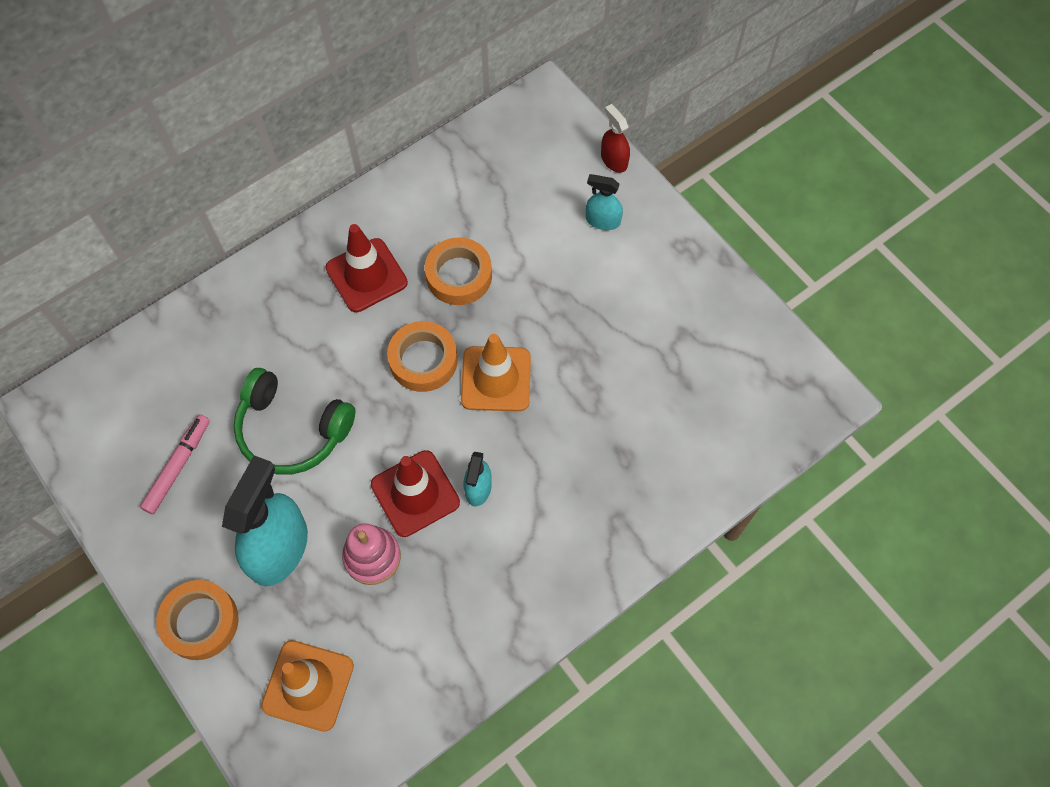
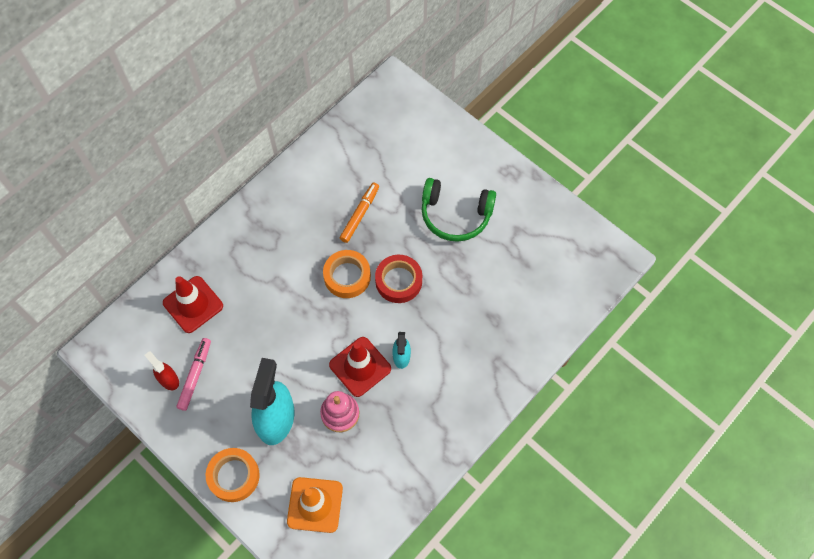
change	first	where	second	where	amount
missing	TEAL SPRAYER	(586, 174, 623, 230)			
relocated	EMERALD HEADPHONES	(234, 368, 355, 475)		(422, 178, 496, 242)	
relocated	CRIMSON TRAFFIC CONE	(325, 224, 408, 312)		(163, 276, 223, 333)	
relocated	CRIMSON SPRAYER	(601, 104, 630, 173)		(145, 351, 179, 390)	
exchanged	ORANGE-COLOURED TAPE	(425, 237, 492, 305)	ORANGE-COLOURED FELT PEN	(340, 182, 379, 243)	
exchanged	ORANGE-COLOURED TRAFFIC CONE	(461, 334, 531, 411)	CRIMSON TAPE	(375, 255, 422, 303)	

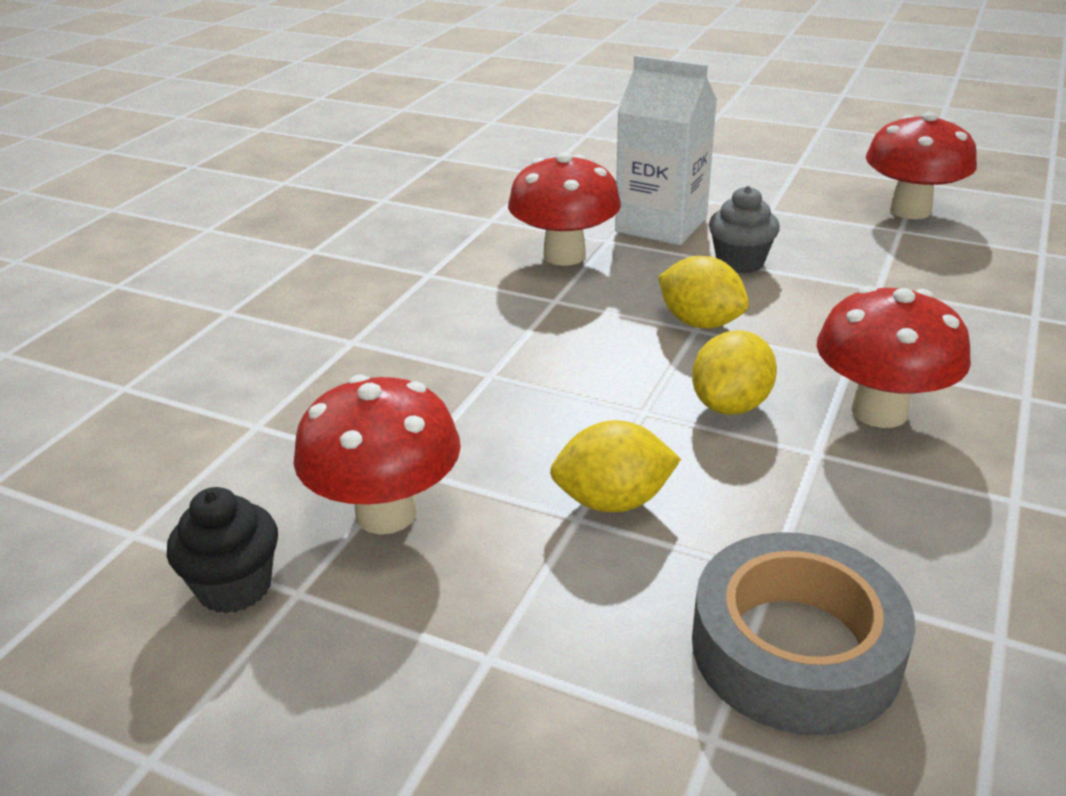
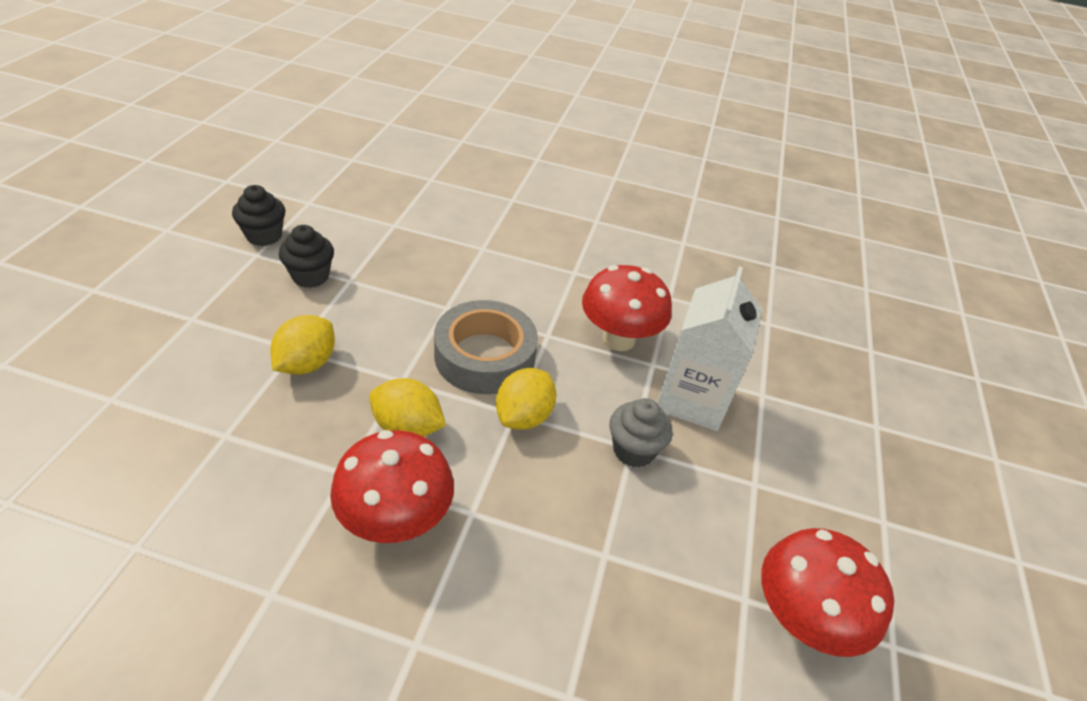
change	first	where	second	where	amount
relocated	GRAY TAPE	(692, 532, 915, 736)		(434, 300, 538, 394)	
exchanged	CRIMSON FUNGUS	(293, 374, 461, 534)	EBONY CUPCAKE	(279, 225, 334, 288)	
spun	YELLOW LEMON	(550, 420, 681, 512)		(270, 315, 335, 375)	45 degrees clockwise

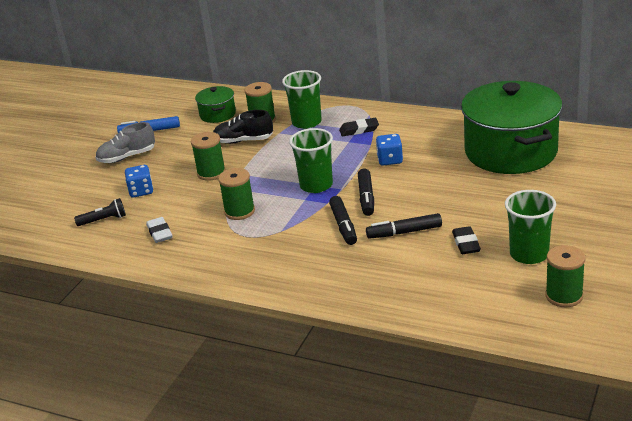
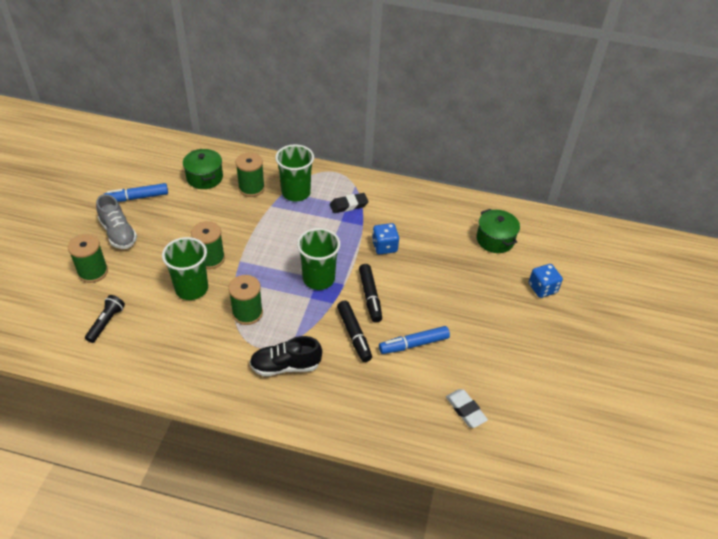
change	first	where	second	where	amount
missing	EBONY GUM ERASER	(452, 226, 481, 254)			
relocated	COBALT GAME DIE	(125, 165, 153, 198)		(529, 264, 563, 298)	
relocated	SNOW-WHITE GUM ERASER	(146, 217, 172, 243)		(446, 389, 488, 428)	
relocated	EBONY SNEAKER	(213, 110, 273, 144)		(249, 336, 322, 376)	
relocated	EMERALD BEAKER	(505, 190, 556, 264)		(162, 237, 208, 300)	
relocated	EMERALD REEL OF THREAD	(546, 245, 585, 307)		(68, 234, 108, 283)	
colour	EBONY FELT PEN	(366, 213, 442, 239)	COBALT FELT PEN	(379, 326, 450, 354)	
spun	EBONY FLASHLIGHT	(74, 198, 126, 226)		(85, 295, 125, 343)	45 degrees counterclockwise
spun	GRAY SNEAKER	(95, 122, 155, 163)		(96, 194, 137, 249)	90 degrees counterclockwise
size	EMERALD STOCKPOT	(461, 81, 563, 174)		(477, 209, 520, 253)	x0.45

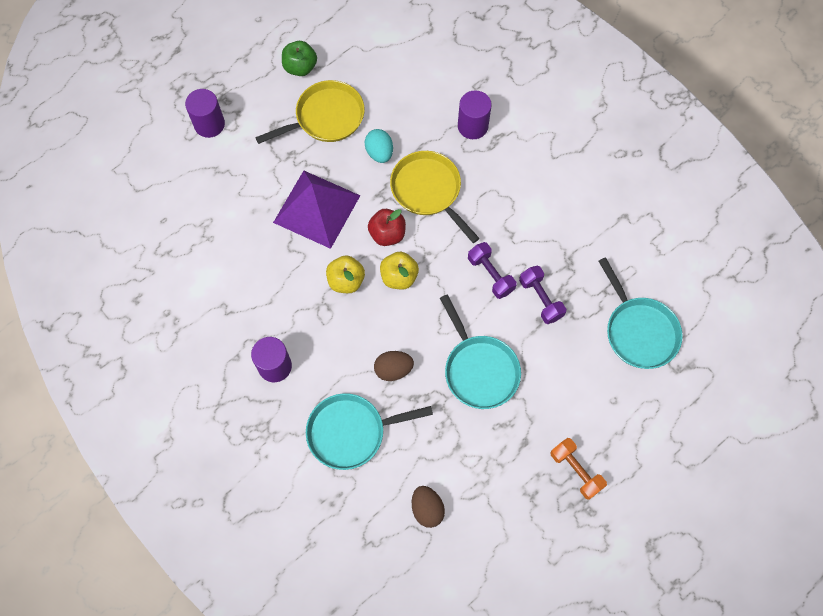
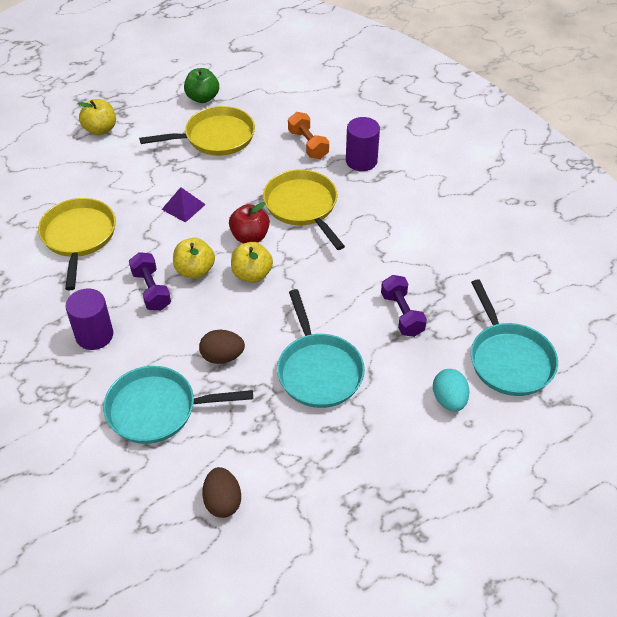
change	first	where	second	where	amount
appeared			YELLOW SKILLET	(38, 198, 116, 290)	
relocated	TEAL TOY EGG	(365, 129, 393, 163)		(433, 369, 470, 412)	
relocated	VIOLET HAND WEIGHT	(468, 242, 516, 299)		(129, 252, 171, 311)	
relocated	ORANGE-COLOURED HAND WEIGHT	(551, 438, 607, 500)		(288, 112, 329, 159)	
exchanged	VIOLET CYLINDER	(185, 89, 225, 138)	YELLOW TOY APPLE	(78, 99, 116, 135)	
size	VIOLET PYRAMID SHAPE	(273, 171, 361, 249)		(161, 187, 206, 223)	x0.46

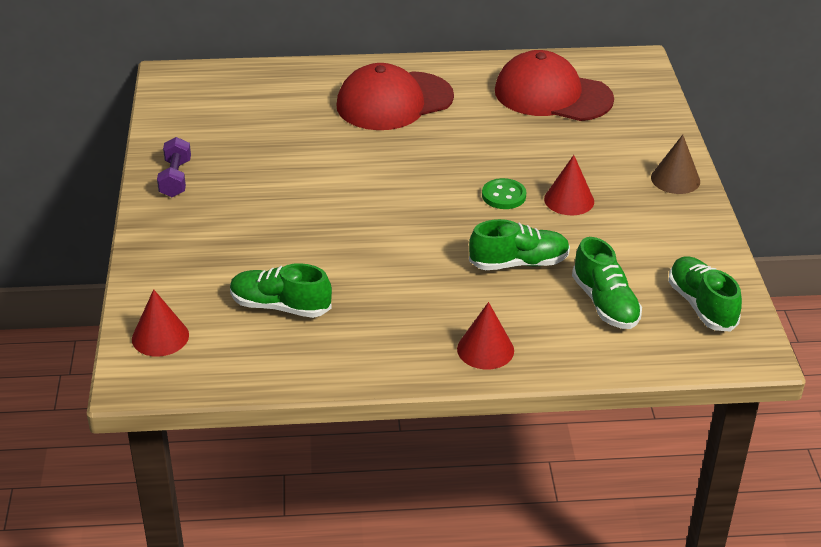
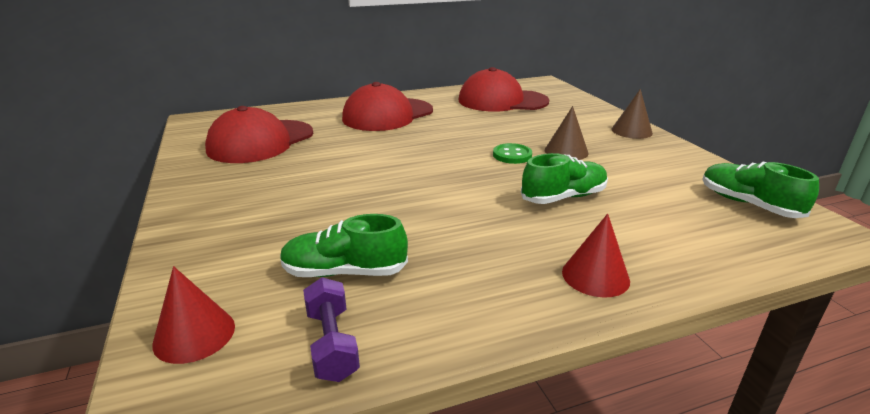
change	first	where	second	where	amount
missing	EMERALD SNEAKER	(572, 237, 642, 329)			
appeared			CRIMSON PEAKED CAP	(205, 106, 313, 163)	
relocated	VIOLET HAND WEIGHT	(157, 137, 191, 197)		(303, 277, 360, 382)	
colour	CRIMSON SOLID CONE	(544, 155, 594, 215)	RUSSET SOLID CONE	(545, 106, 589, 160)	

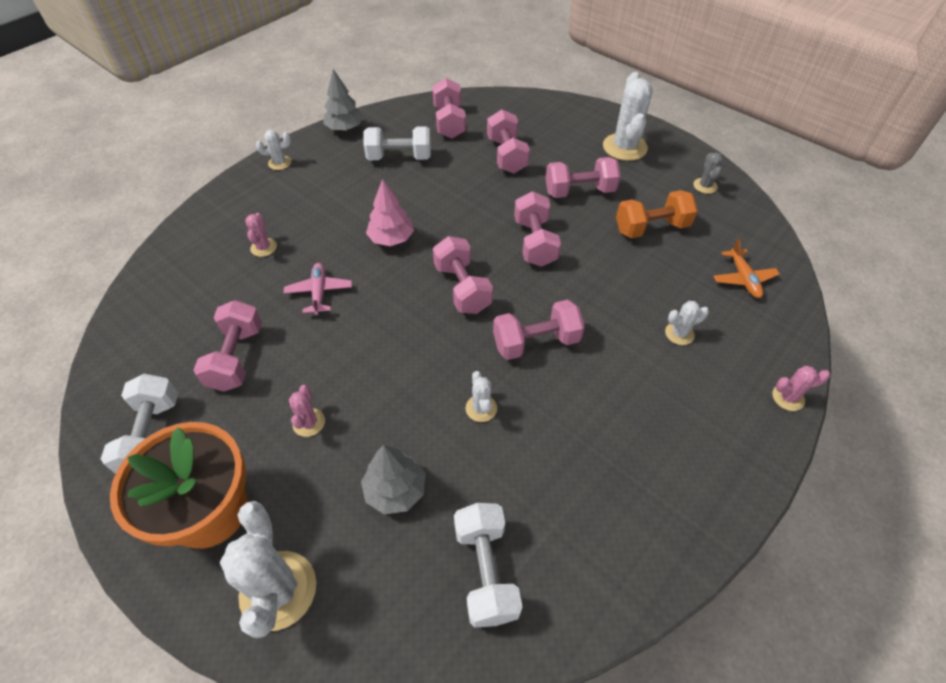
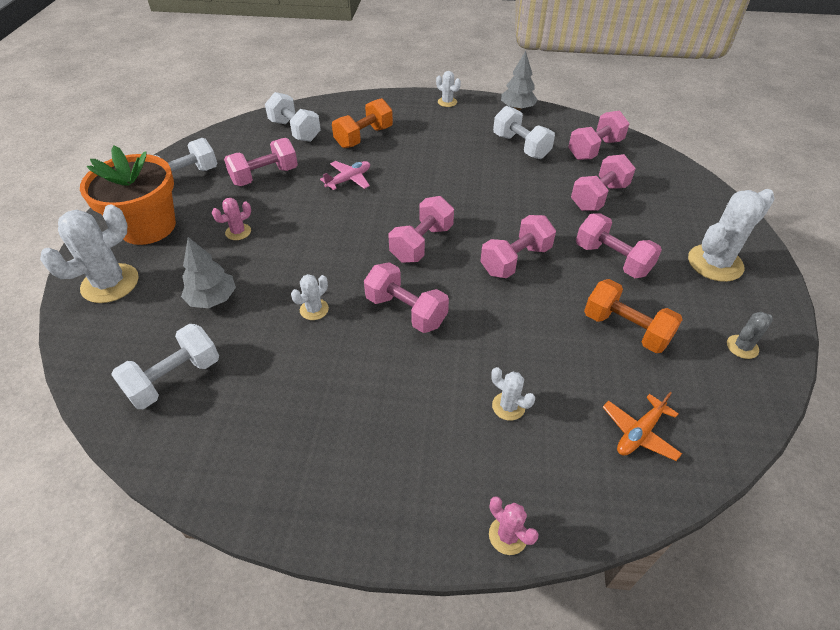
change	first	where	second	where	amount
missing	ROSE-PINK TOY TREE	(366, 179, 414, 246)			
appeared			SNOW-WHITE HAND WEIGHT	(265, 92, 321, 142)	
exchanged	ROSE-PINK SAGUARO CACTUS	(245, 213, 277, 257)	ORANGE-COLOURED HAND WEIGHT	(332, 98, 393, 148)	

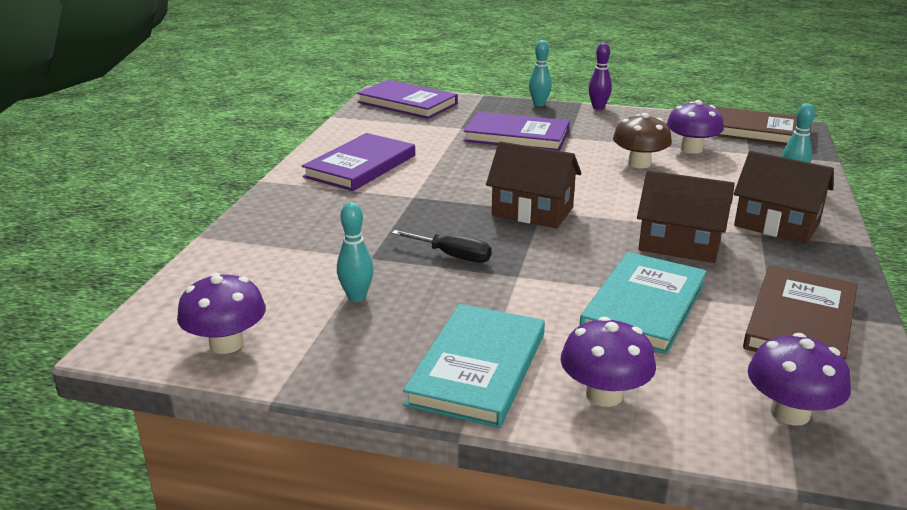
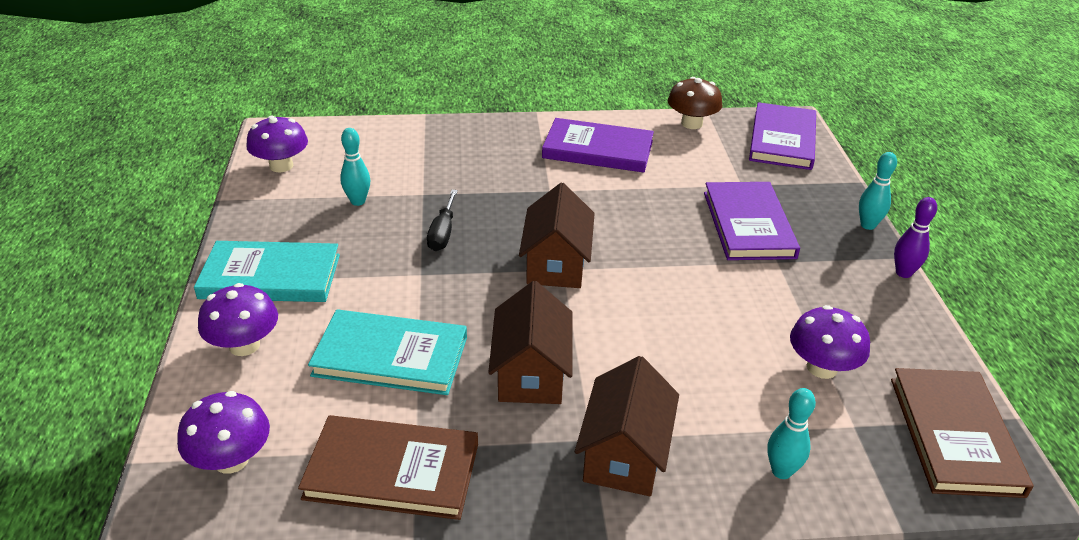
change	first	where	second	where	amount
relocated	RUSSET FUNGUS	(613, 113, 672, 168)		(668, 77, 722, 129)	

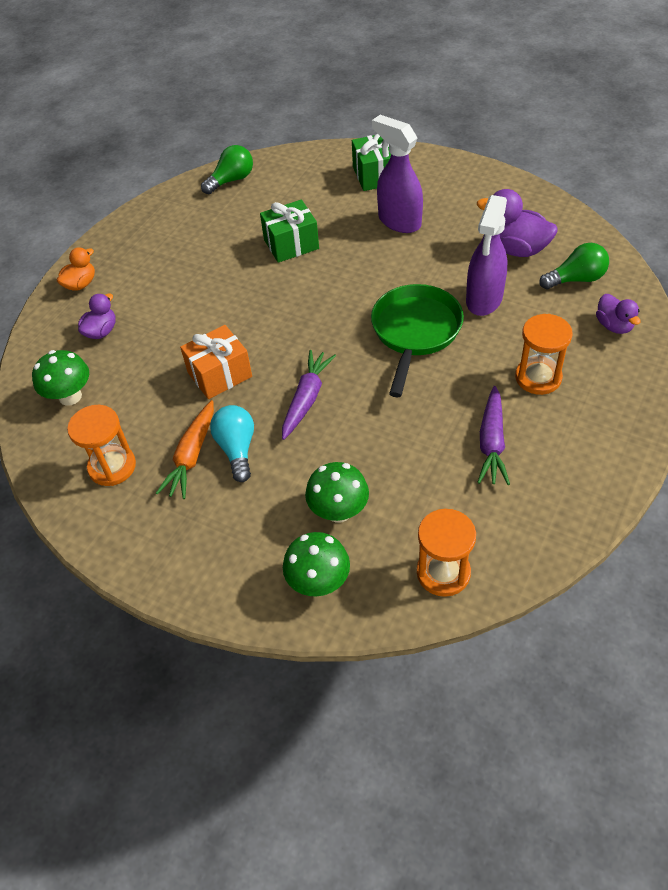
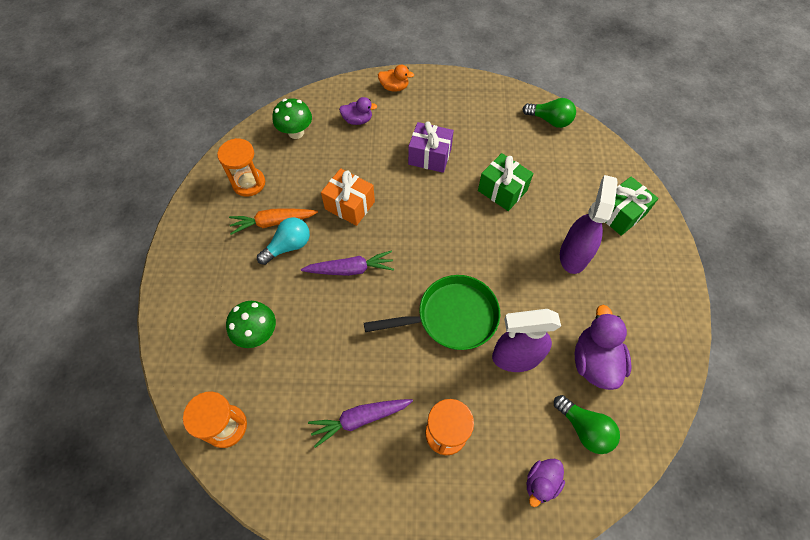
change	first	where	second	where	amount
missing	EMERALD FUNGUS	(283, 532, 350, 597)			
appeared			VIOLET PRESENT	(408, 121, 454, 173)	

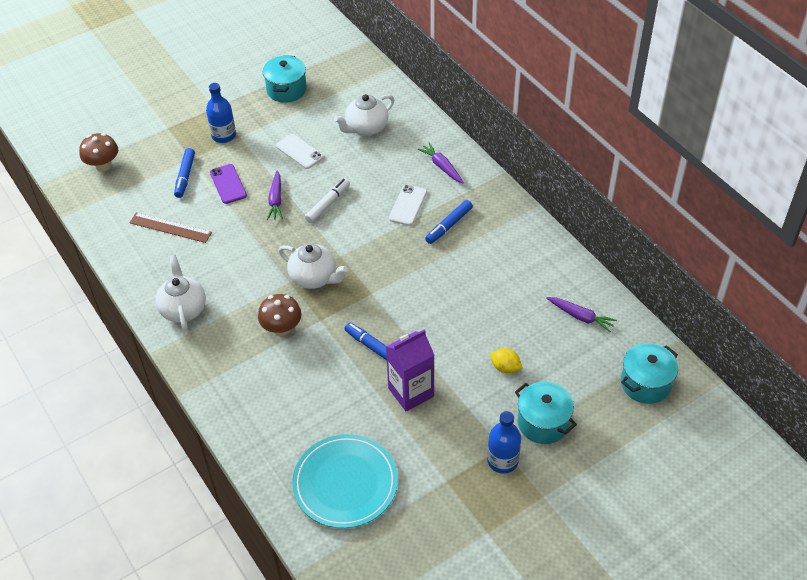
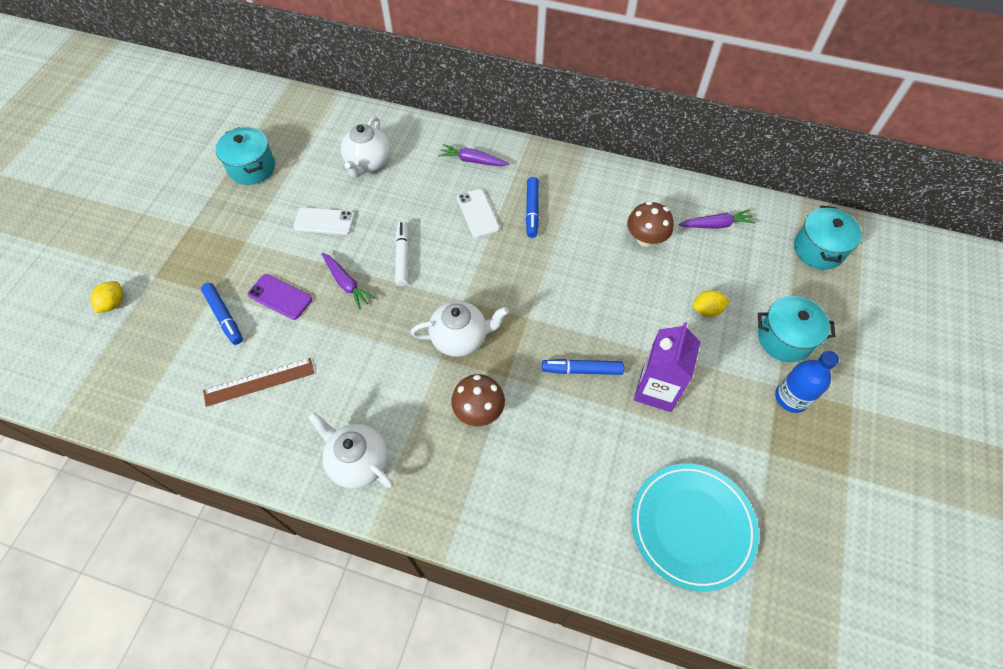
change	first	where	second	where	amount
missing	COBALT DRINK BOTTLE	(206, 83, 236, 143)			
appeared			YELLOW LEMON	(91, 281, 123, 313)	
relocated	RUSSET FUNGUS	(79, 133, 118, 171)		(627, 201, 674, 247)	

